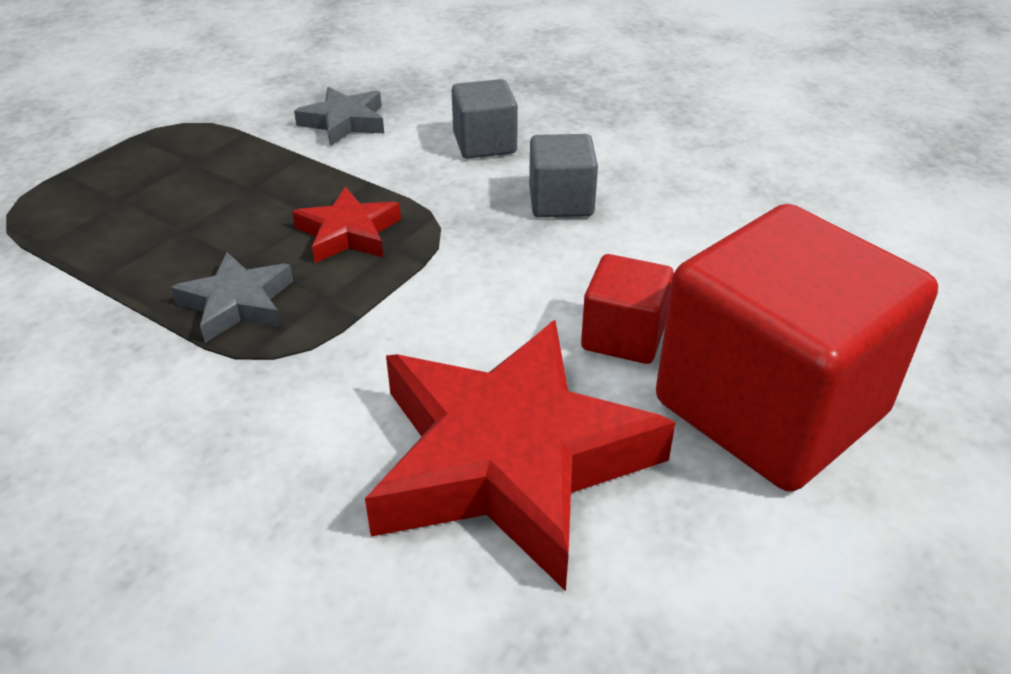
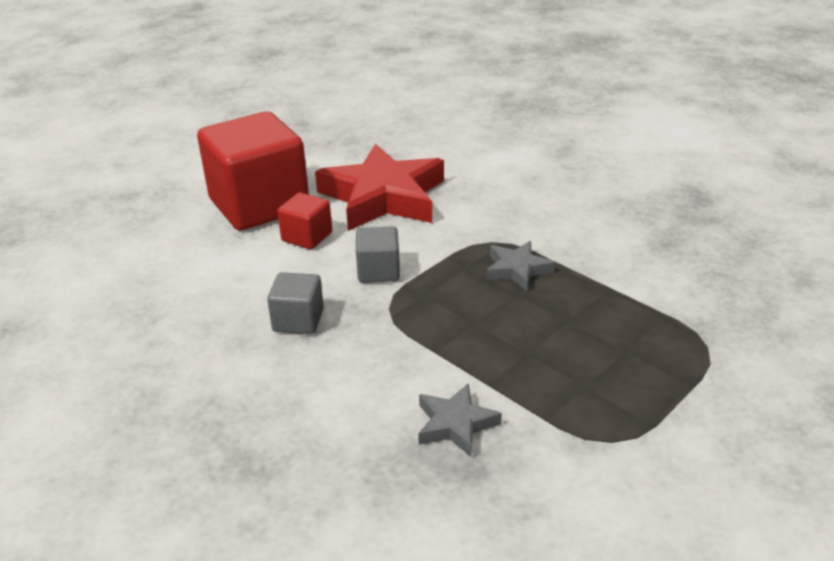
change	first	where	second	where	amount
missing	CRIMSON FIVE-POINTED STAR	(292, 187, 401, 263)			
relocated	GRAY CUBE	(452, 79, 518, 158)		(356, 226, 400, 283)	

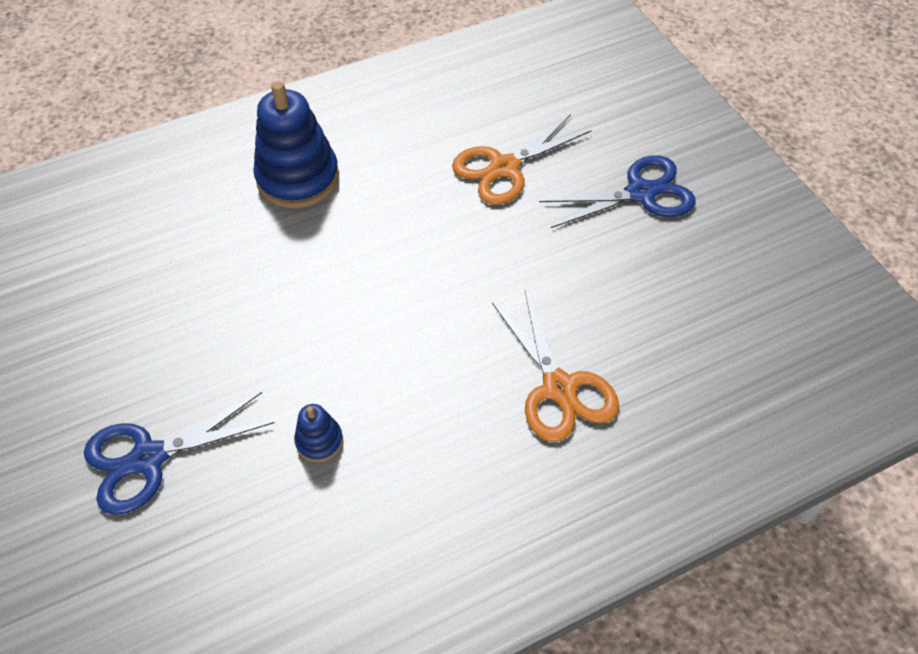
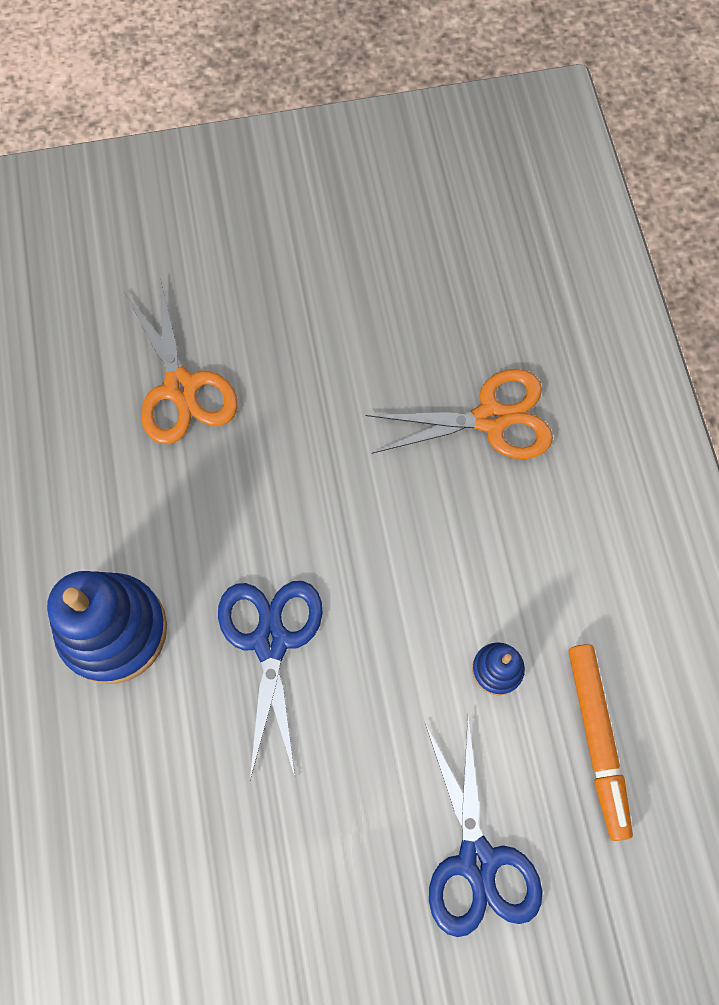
change	first	where	second	where	amount
appeared			ORANGE-COLOURED FELT PEN	(569, 644, 633, 841)	
relocated	COBALT PAIR OF SCISSORS	(539, 155, 696, 228)		(218, 581, 323, 780)	

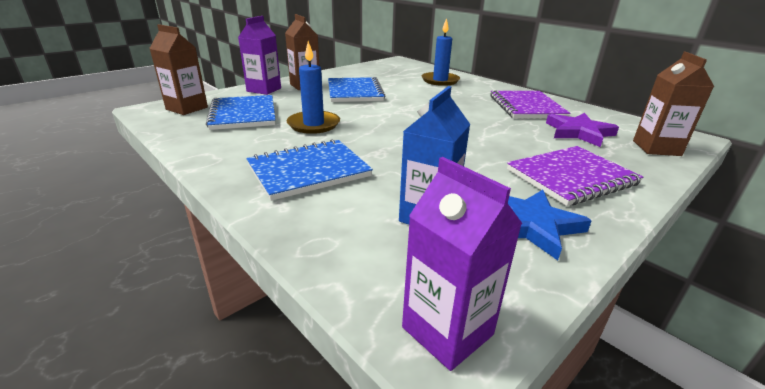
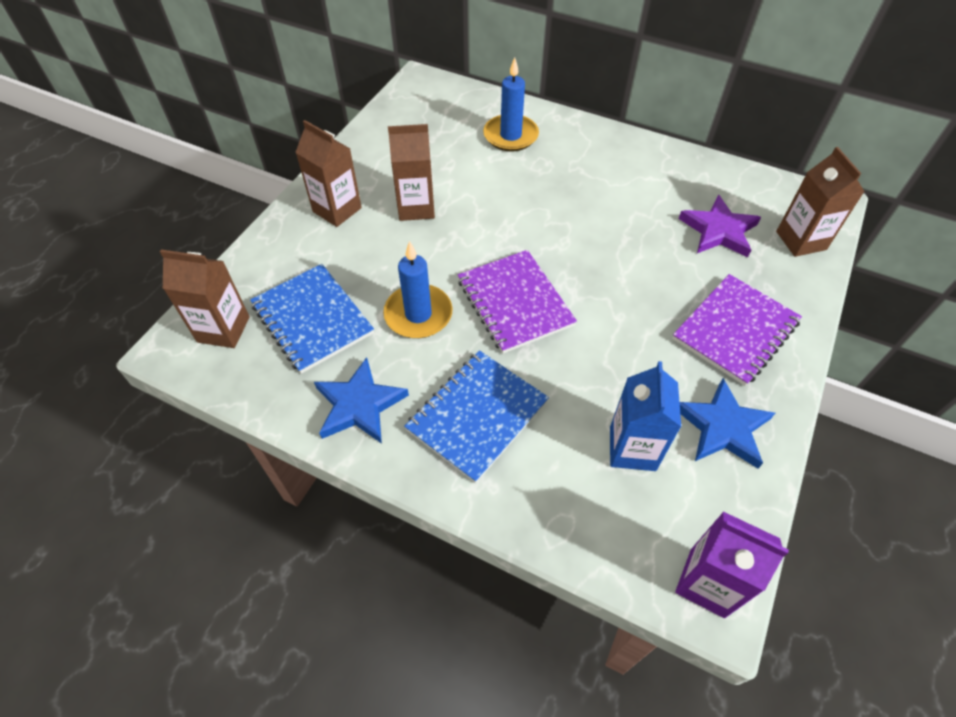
change	first	where	second	where	amount
missing	VIOLET MILK CARTON	(238, 16, 281, 95)			
appeared			COBALT FIVE-POINTED STAR	(314, 357, 409, 444)	
relocated	VIOLET EXERCISE BOOK	(490, 90, 571, 119)		(458, 250, 577, 353)	
exchanged	COBALT EXERCISE BOOK	(328, 77, 385, 102)	RUSSET MILK CARTON	(388, 124, 435, 221)	

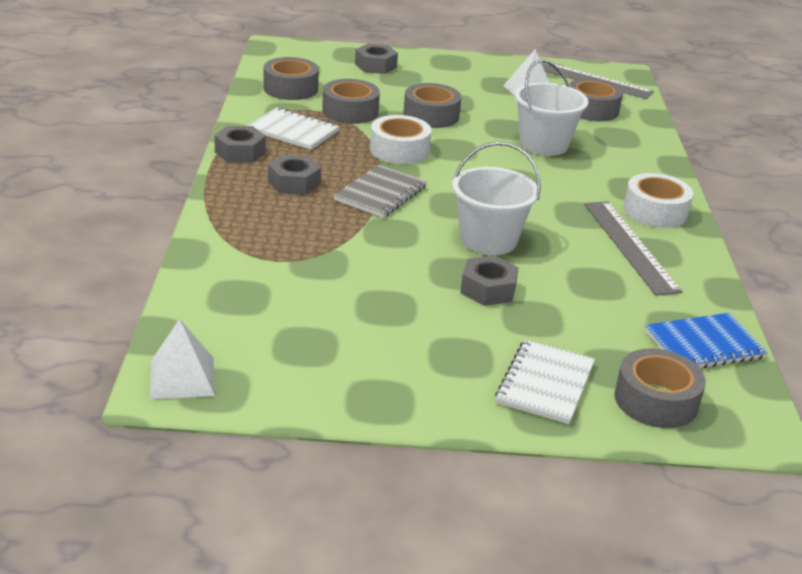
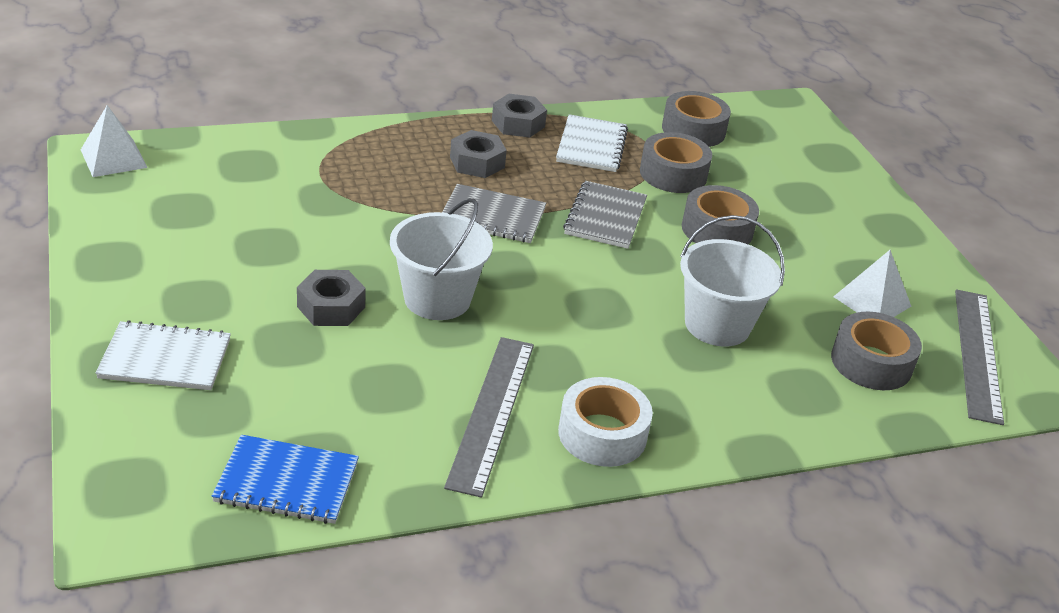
change	first	where	second	where	amount
missing	GRAY HEX NUT	(355, 44, 398, 74)			
missing	GRAY TAPE	(615, 348, 706, 428)			
exchanged	SNOW-WHITE TAPE	(370, 115, 432, 164)	GRAY EXERCISE BOOK	(563, 181, 647, 249)	
spun	GRAY STRAIGHTEDGE	(584, 201, 682, 296)		(444, 337, 534, 498)	45 degrees counterclockwise
spun	COBALT EXERCISE BOOK	(645, 313, 768, 368)		(212, 435, 359, 524)	45 degrees counterclockwise

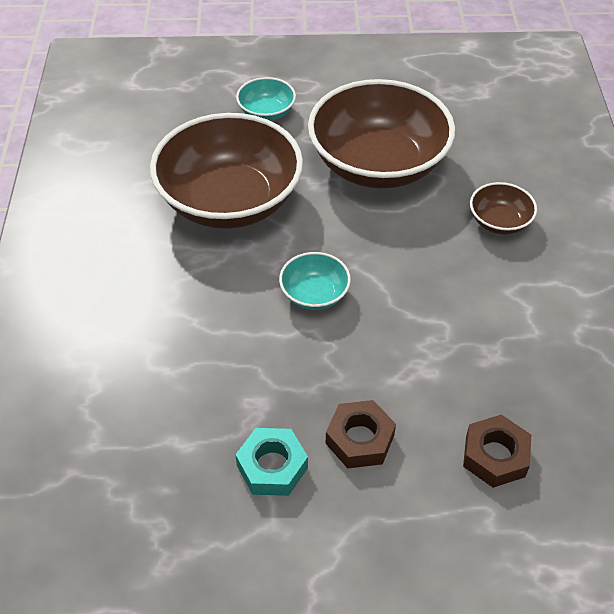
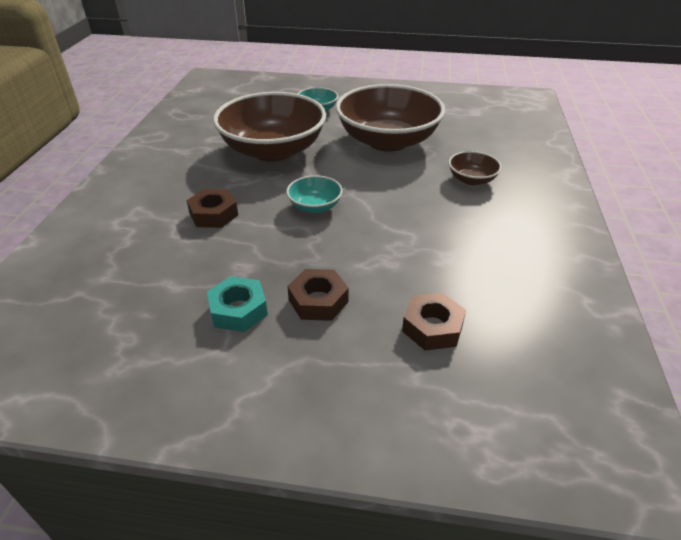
change	first	where	second	where	amount
appeared			RUSSET HEX NUT	(186, 189, 238, 228)	

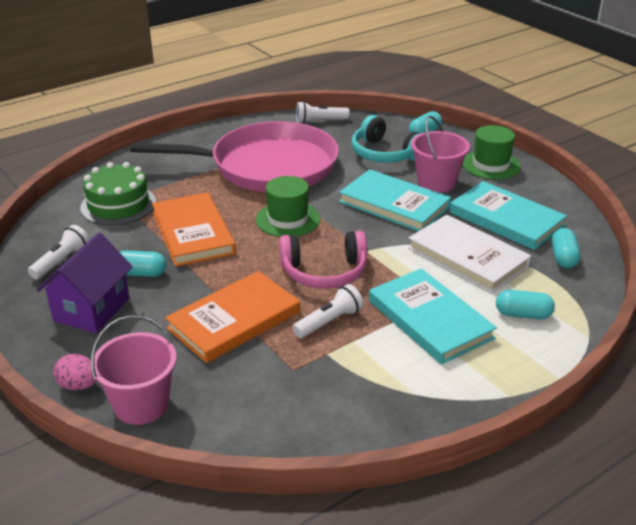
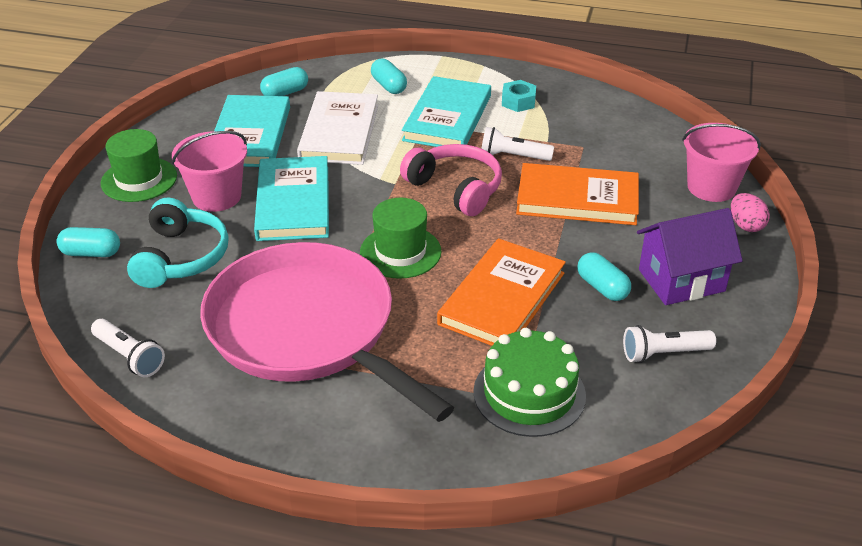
change	first	where	second	where	amount
appeared			TEAL HEX NUT	(502, 80, 536, 112)	

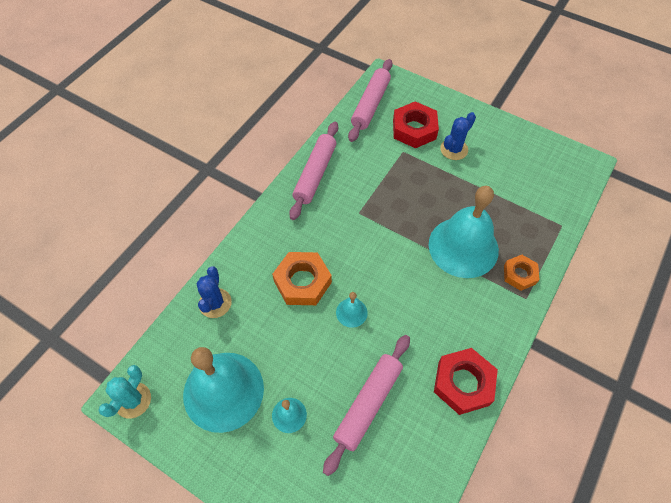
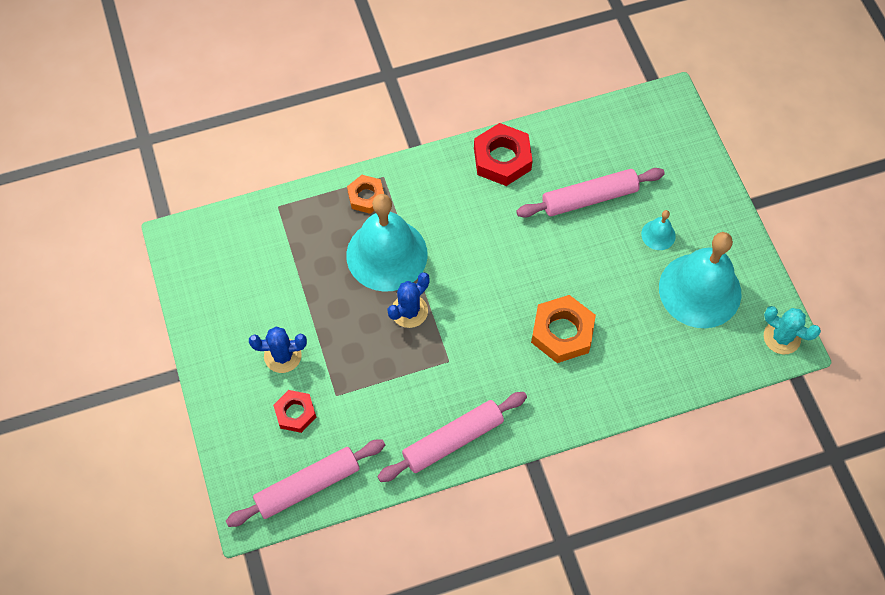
change	first	where	second	where	amount
missing	TEAL BELL	(336, 292, 368, 328)			
relocated	COBALT SAGUARO CACTUS	(196, 266, 232, 318)		(387, 272, 430, 328)	
spun	TEAL SAGUARO CACTUS	(98, 365, 151, 419)		(764, 306, 821, 354)	60 degrees clockwise
size	CRIMSON HEX NUT	(393, 101, 439, 148)		(273, 390, 316, 433)	x0.62

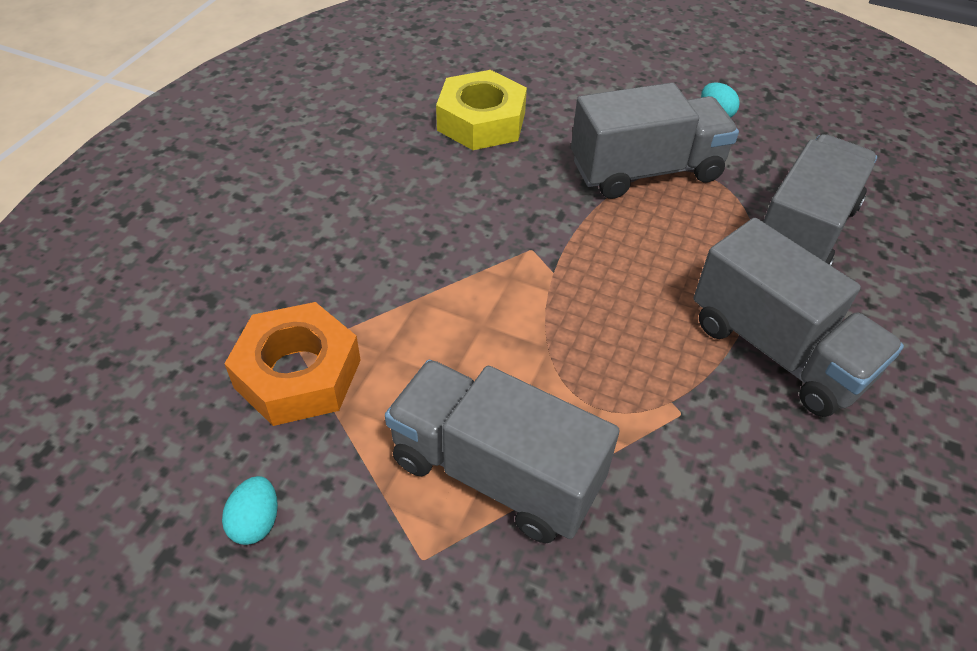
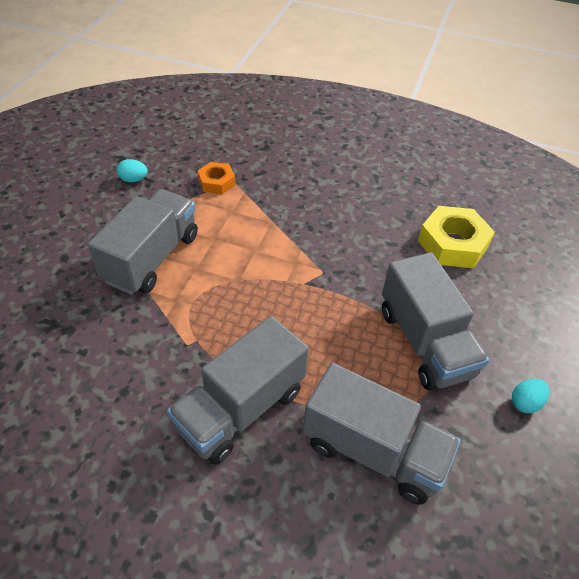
change	first	where	second	where	amount
size	ORANGE-COLOURED HEX NUT	(224, 302, 361, 426)		(198, 162, 235, 194)	x0.58

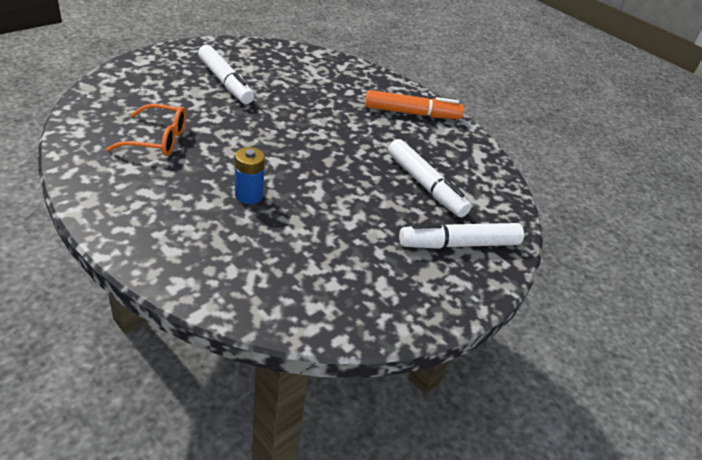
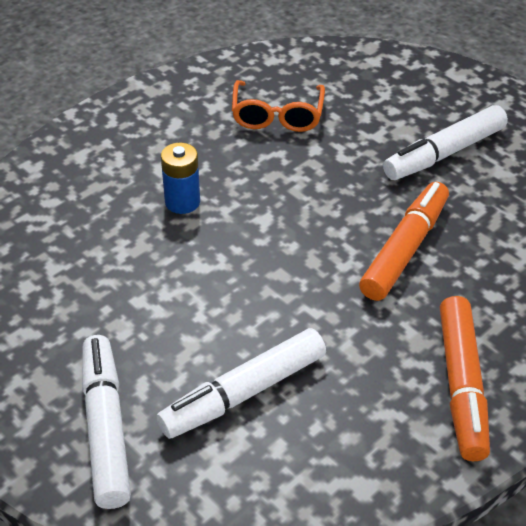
change	first	where	second	where	amount
appeared			ORANGE-COLOURED FELT PEN	(359, 182, 449, 301)	

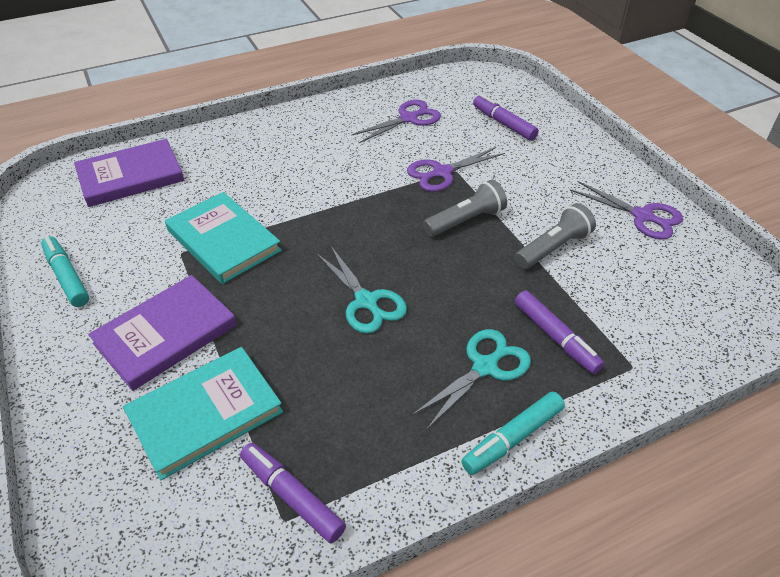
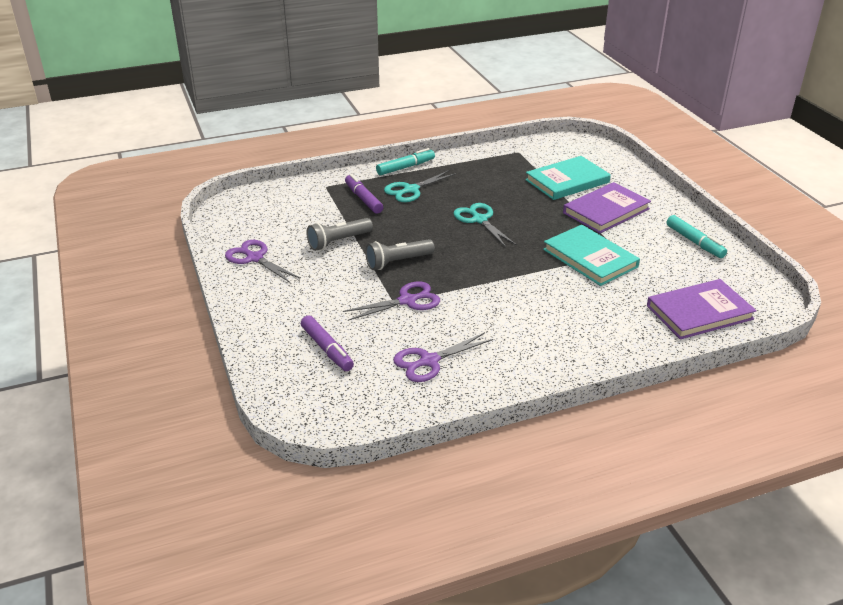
change	first	where	second	where	amount
missing	VIOLET FELT PEN	(240, 443, 346, 543)			

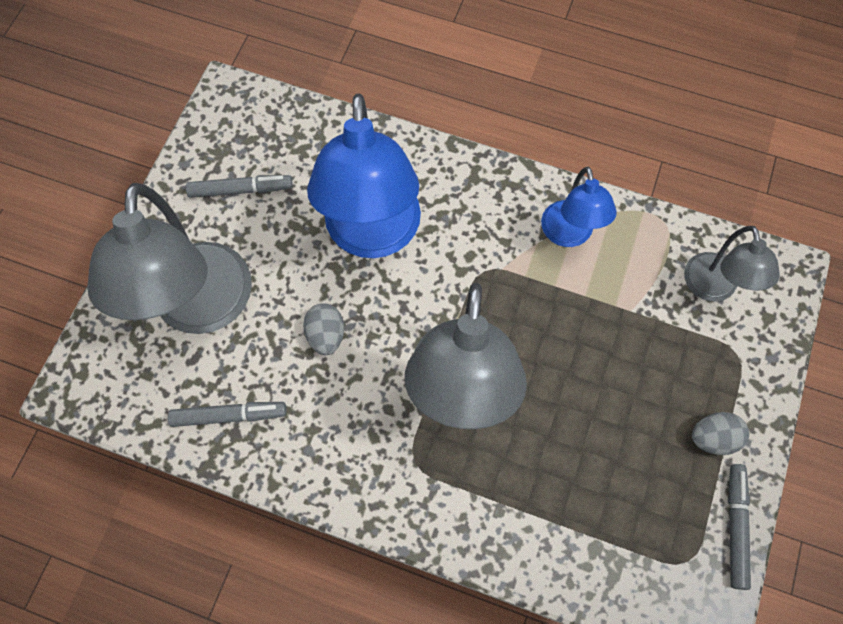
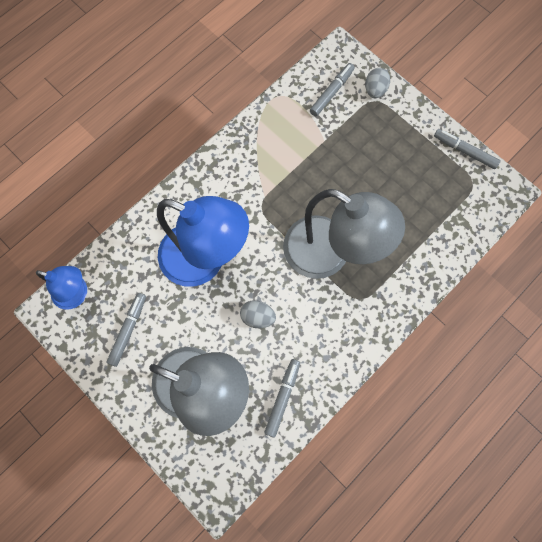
change	first	where	second	where	amount
relocated	COBALT DESK LAMP	(541, 167, 617, 247)		(36, 266, 87, 310)	
relocated	GRAY TOY EGG	(692, 412, 749, 455)		(365, 68, 390, 98)	
exchanged	GRAY DESK LAMP	(684, 226, 780, 302)	GRAY FELT PEN	(310, 63, 355, 116)	

